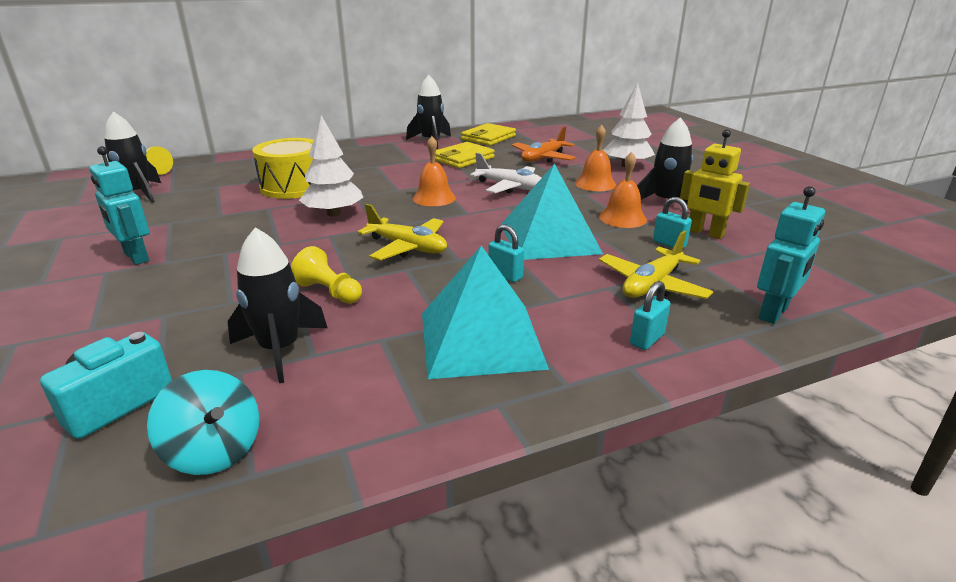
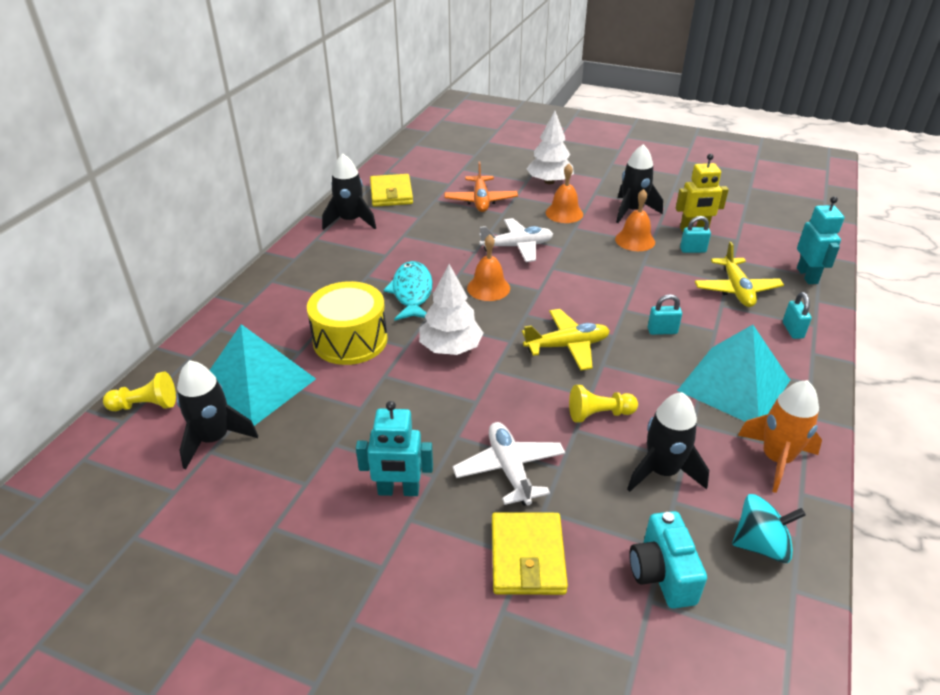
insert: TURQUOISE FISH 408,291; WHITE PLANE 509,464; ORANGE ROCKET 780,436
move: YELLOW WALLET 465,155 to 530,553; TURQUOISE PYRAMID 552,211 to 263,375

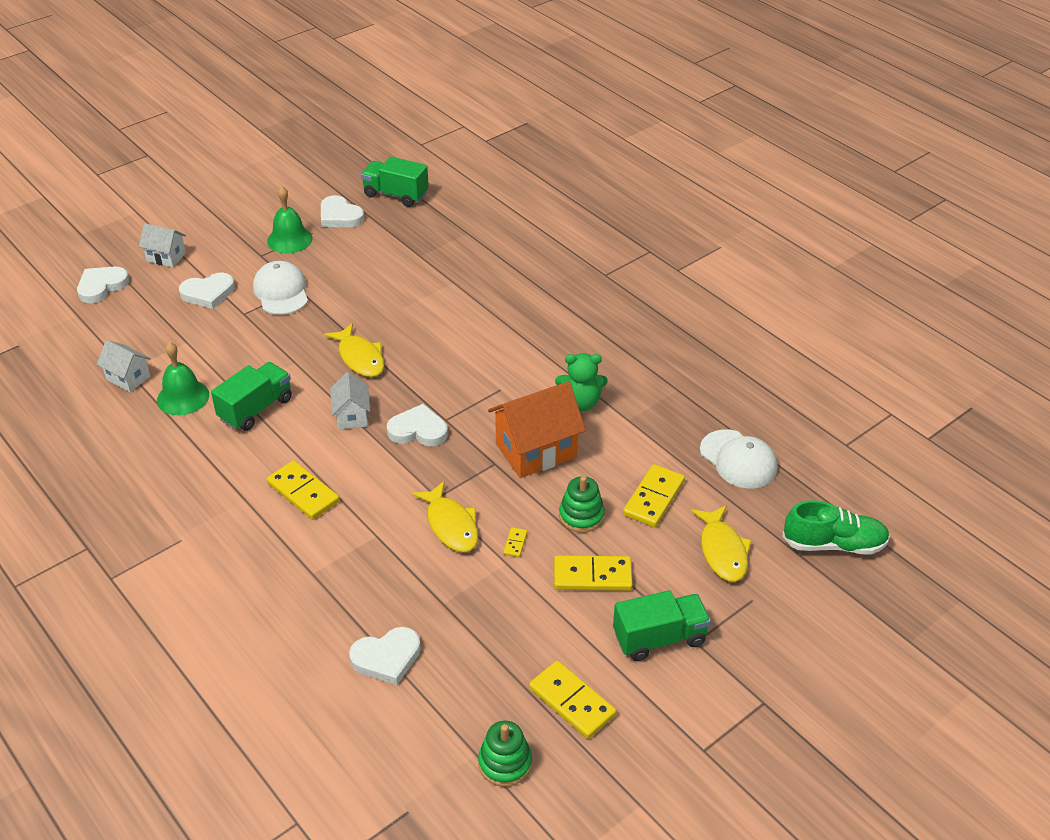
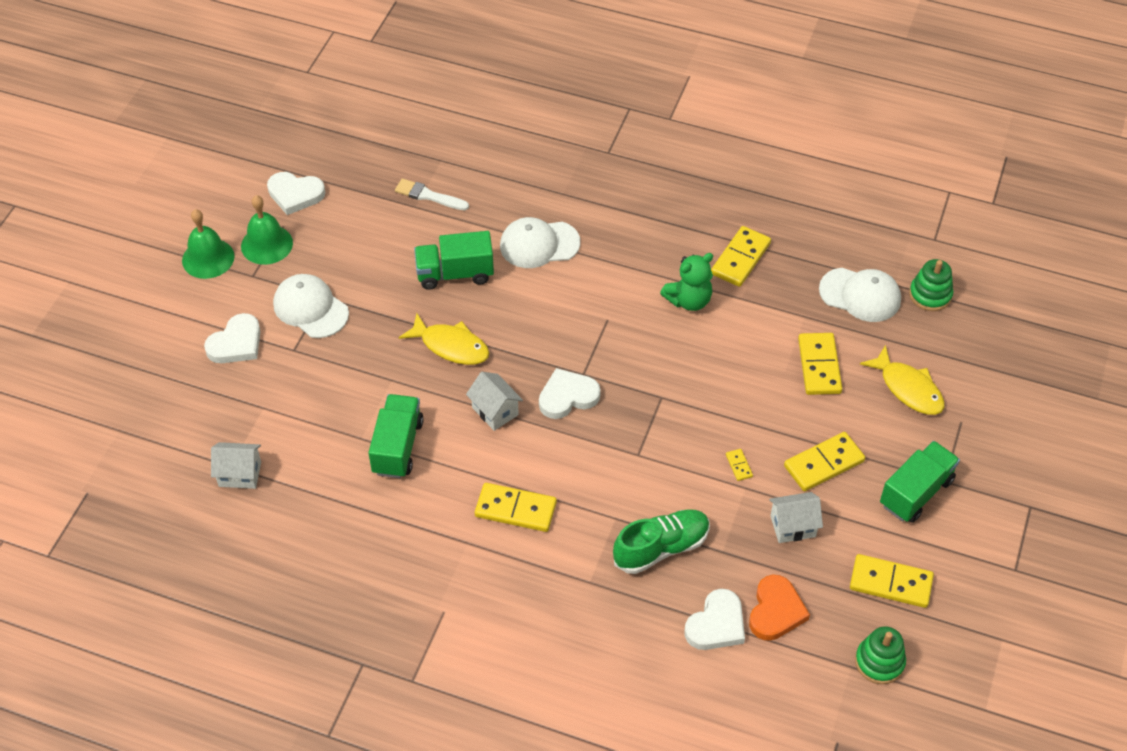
delete: WHITE HEART 103,284; YELLOW FISH 445,516; ORANGE HOUSE 537,429
insert: WHITE BRUSH 432,194; WHITE CAP 540,242; YELLOW DOMINO 741,256; ORANGE HEART 779,608
move: WHITE HOUSE 162,245 to 796,517; GREEN BELL 183,378 to 208,244; GREEN TRUCK 395,182 to 454,260; GREEN STACKING TOY 582,504 to 931,285; GREEN SHOE 836,527 to 661,541

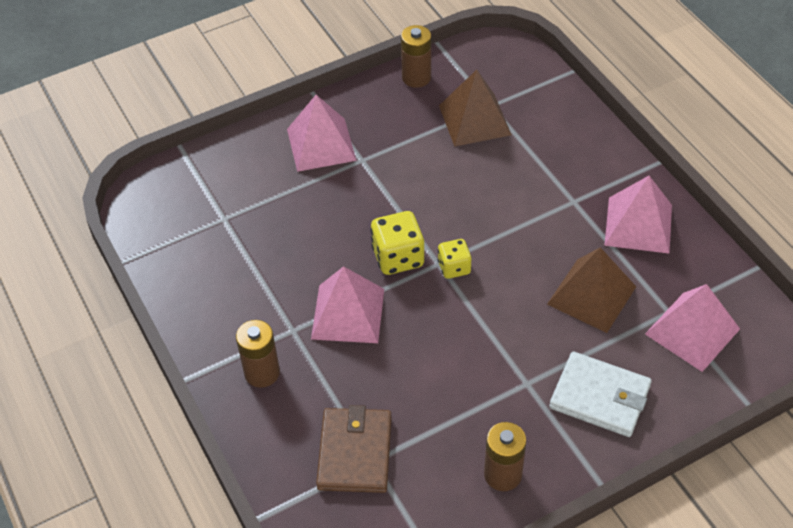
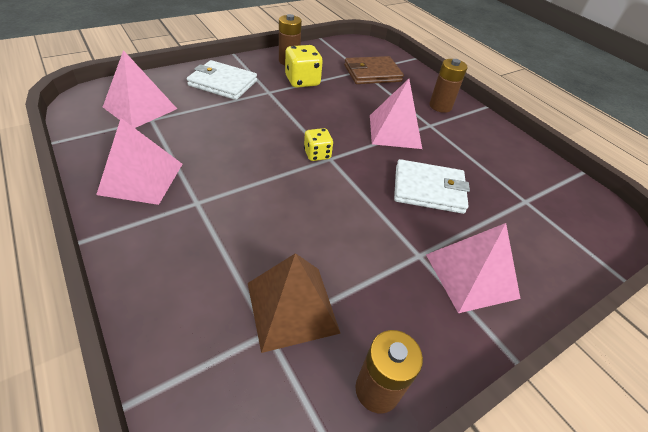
delete: BROWN PYRAMID 591,290
insert: WHITE WALLET 432,186
move: YELLOW DICE 397,243 to 304,66
rotate: BROWN WALLET 354,449 = 374,70 75 degrees clockwise

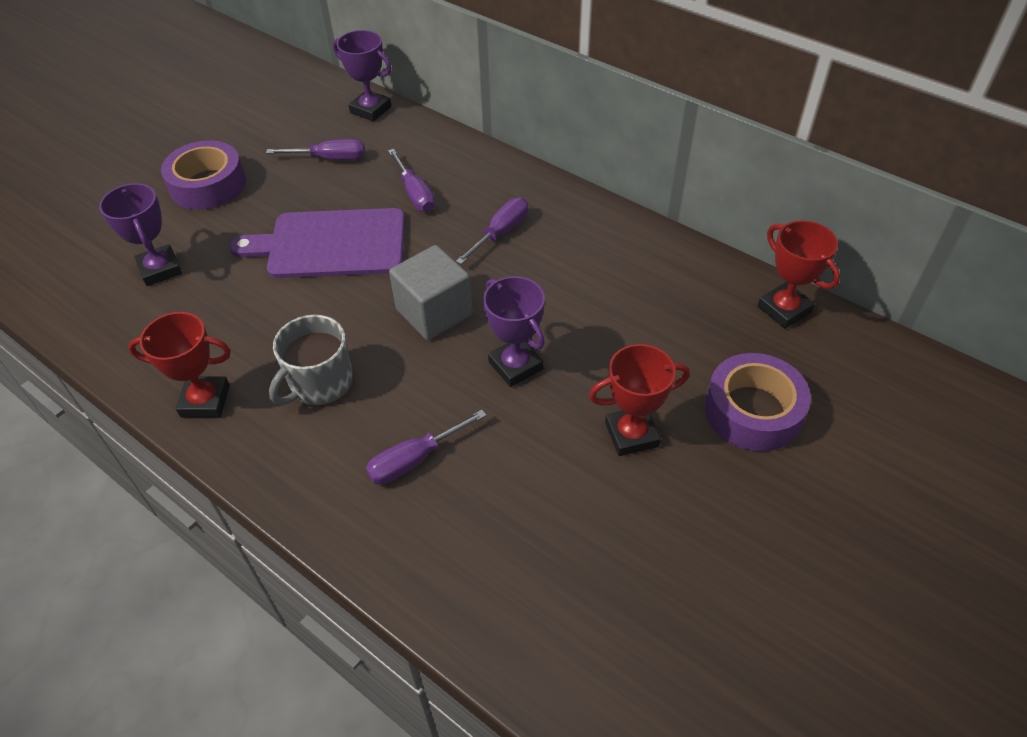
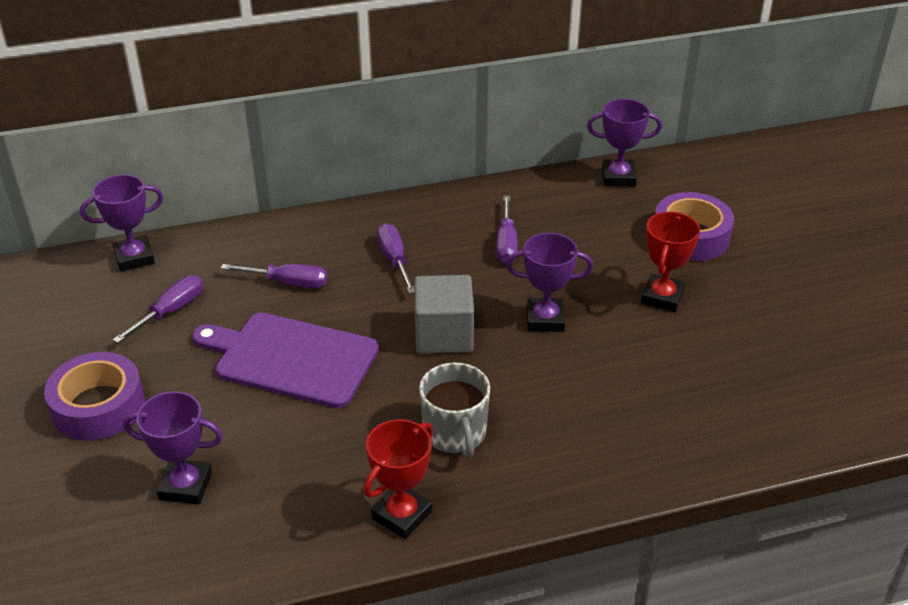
move: PURPLE SCREWDRIVER 426,447 to 507,229
recolor: RED TROPHY 798,274 to PURPLE TROPHY 624,142
rotate: PURPLE CUTTING BOARD 317,243 = 285,360 75 degrees clockwise

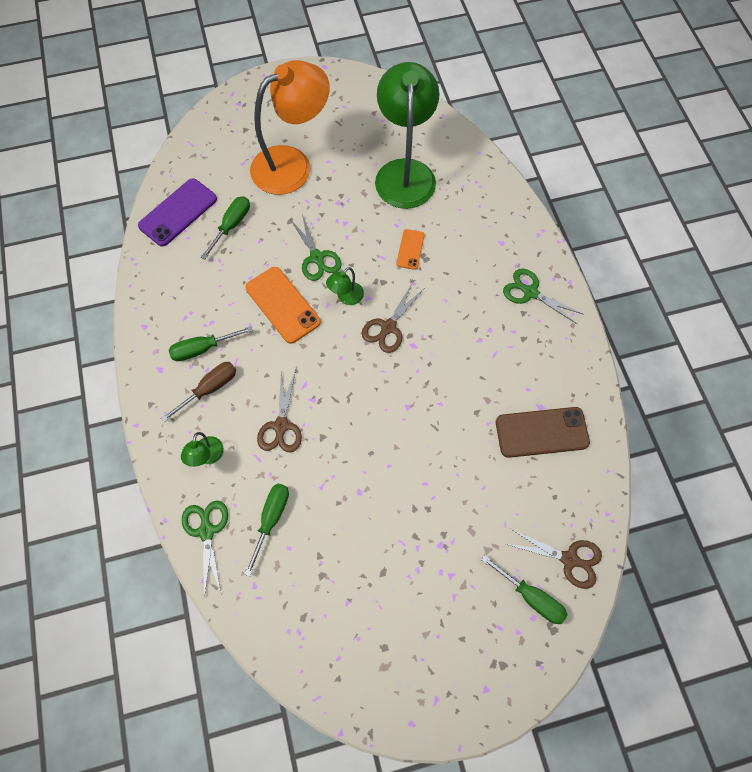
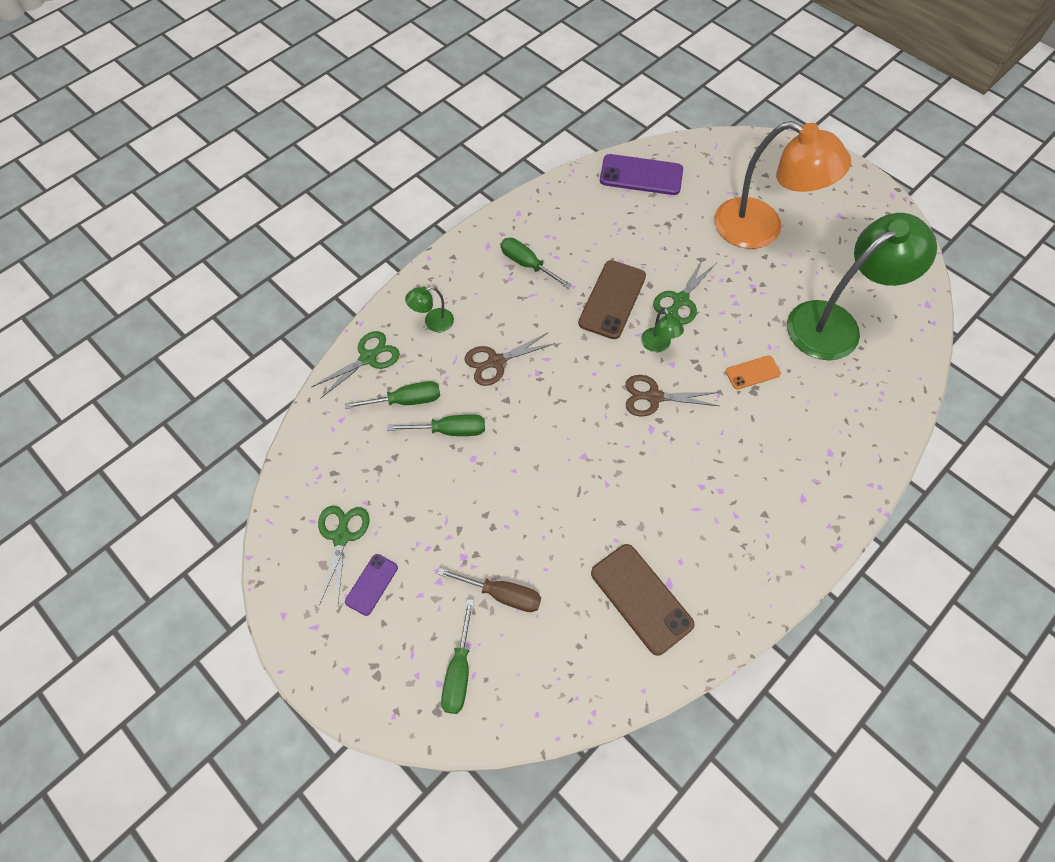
delete: BROWN SCISSORS 554,559
insert: PURPLE PHONE 371,585
move: BROWN SCREWDRIVER 198,392 to 489,590; GREEN SCREWDRIVER 225,227 to 436,425; GREEN SCISSORS 543,297 to 344,556
recolor: ORANGE PHONE 283,305 to BROWN PHONE 612,299
rotate: GREEN LAMP 345,286 = 662,329 120 degrees counterclockwise

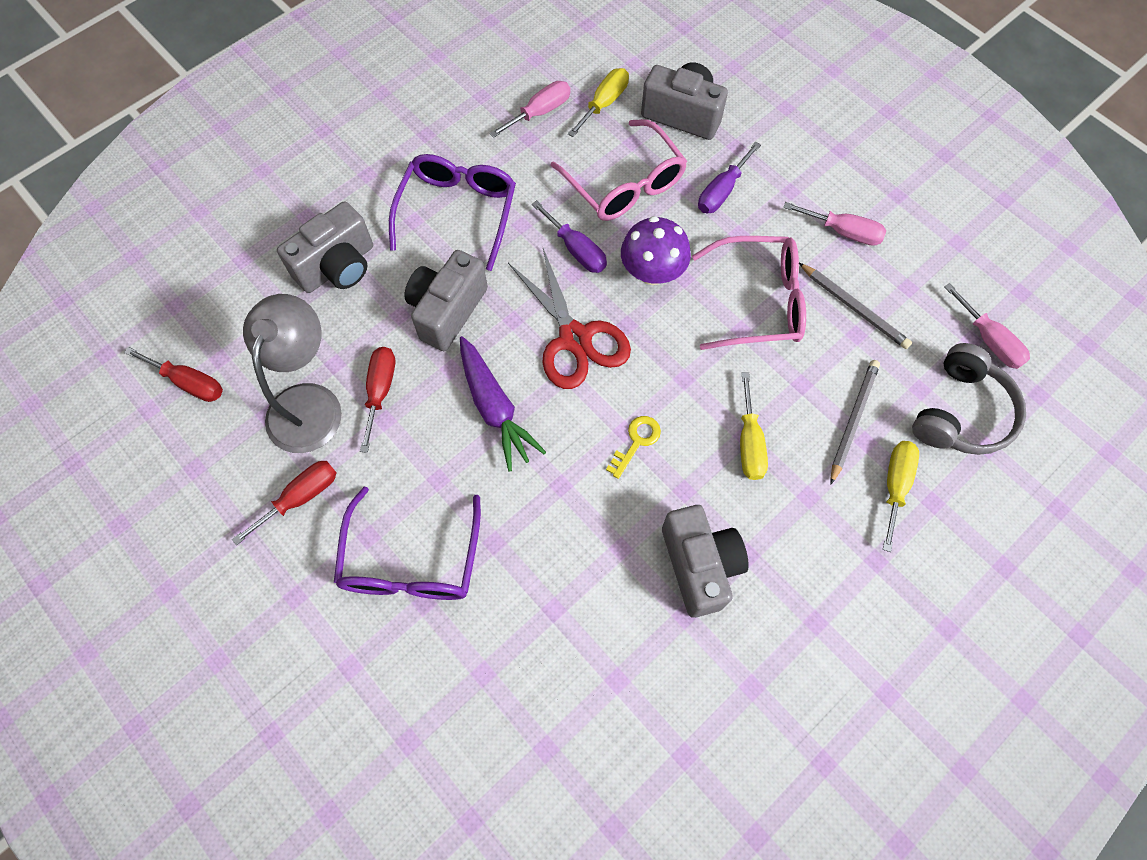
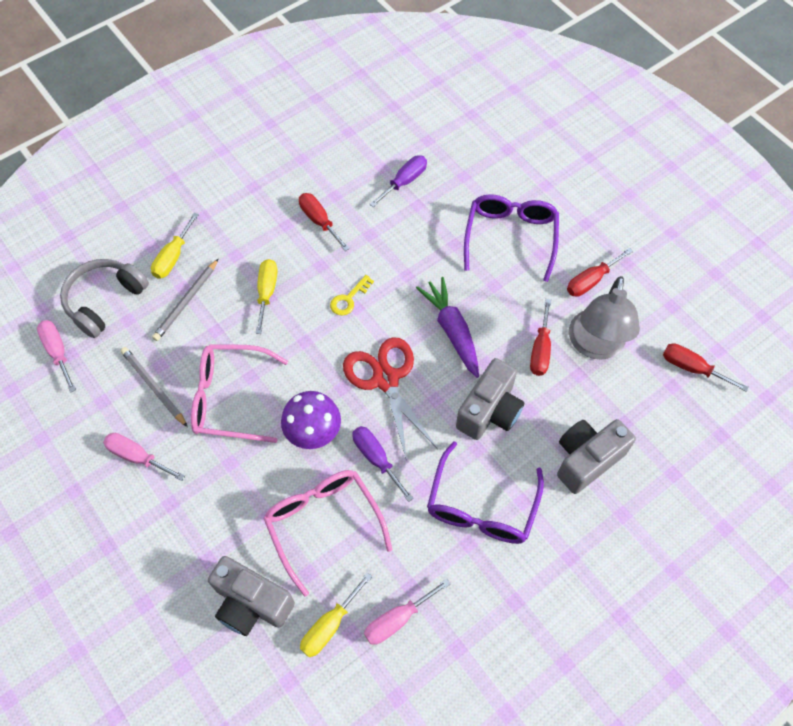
move: PURPLE SCREWDRIVER 729,177 to 398,181
replace: GREY CAMERA 705,561 to RED SCREWDRIVER 324,222

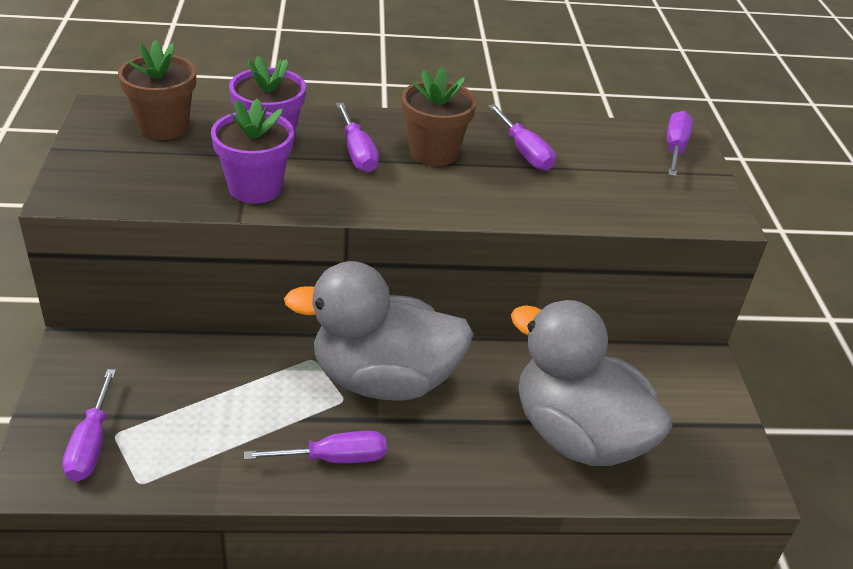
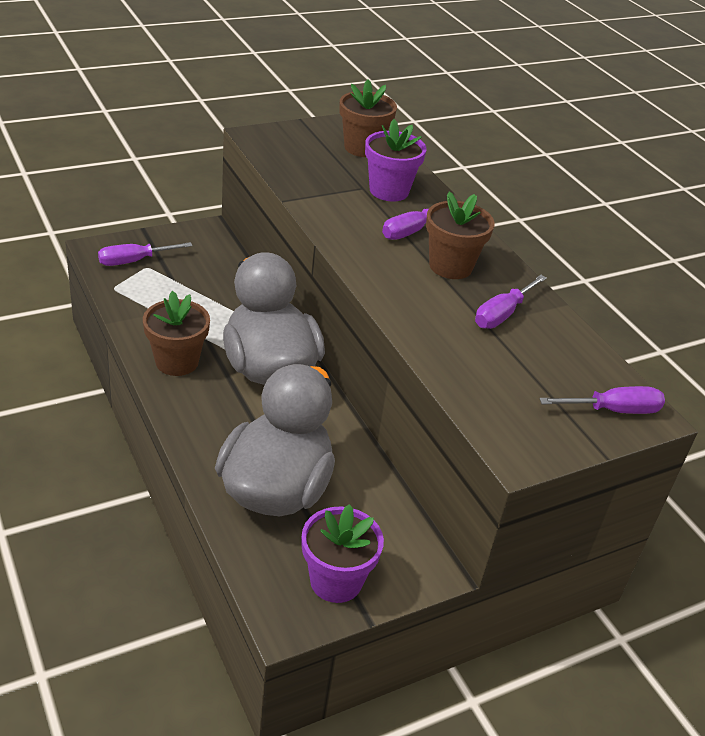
move: PURPLE FLOWER POT 252,151 to 343,553
replace: PURPLE SCREWDRIVER 315,447 to BROWN FLOWER POT 176,333

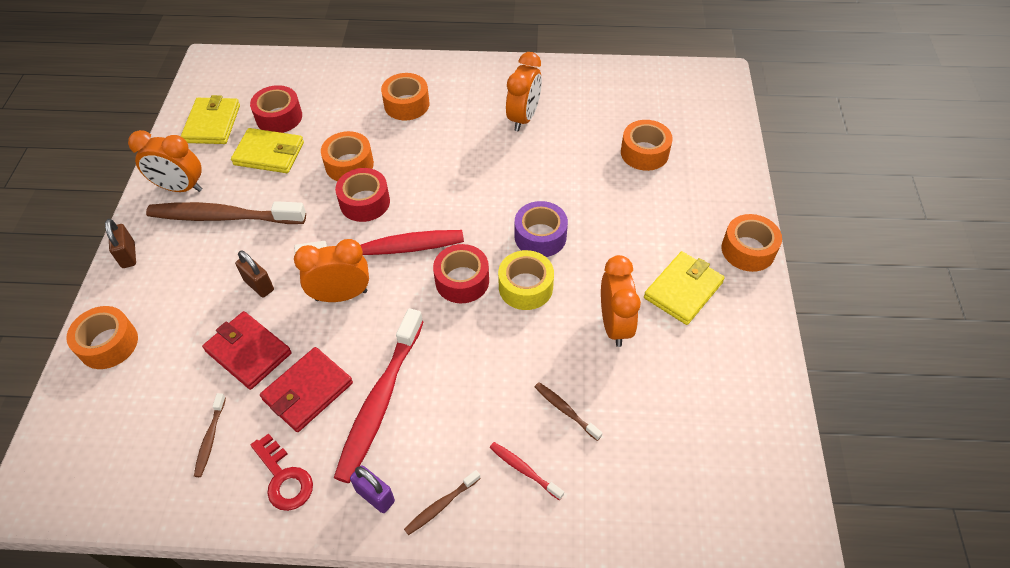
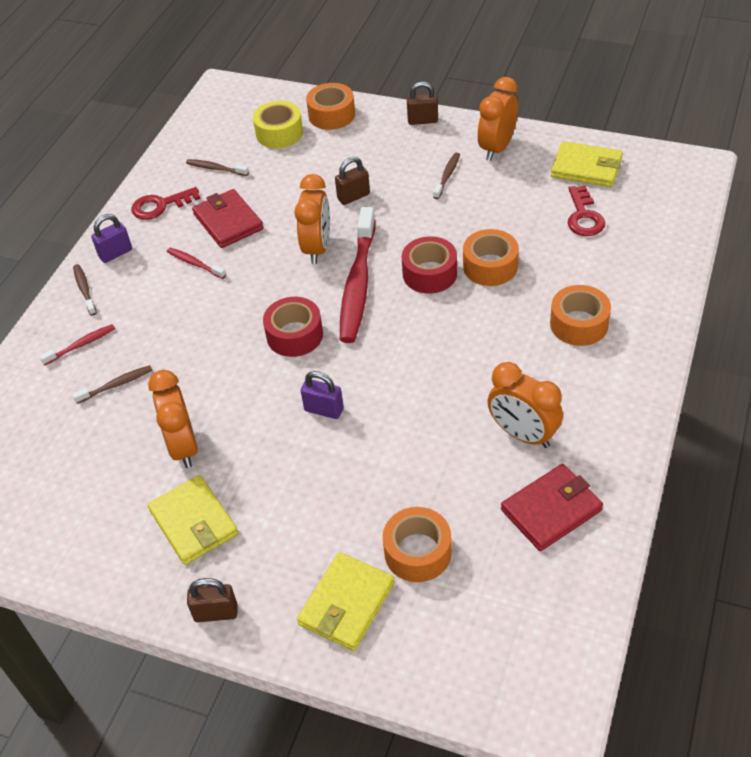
move: RED WALLET 247,350 to 552,507; YELLOW WALLET 267,150 to 346,601; YELLOW TAPE 526,280 to 278,124
replace: RED TAPE 276,109 to RED KEY 586,211; PURPLE TAPE 541,229 to PURPLE PADLOCK 322,395; ORANGE TAPE 752,243 to BROWN PADLOCK 212,600
rotate: ORANGE CLOCK 621,301 = 173,419 60 degrees clockwise
resize: BROWN TOOTHBRUSH 226,212 = 446,175 x0.44; RED TOOTHBRUSH 378,395 = 196,263 x0.44

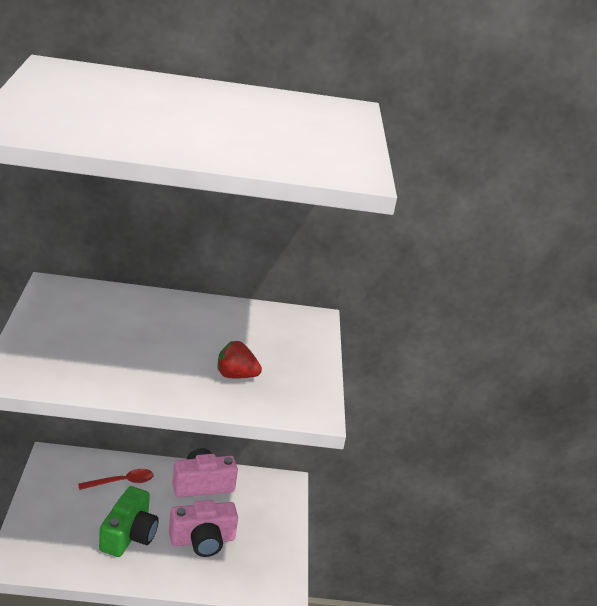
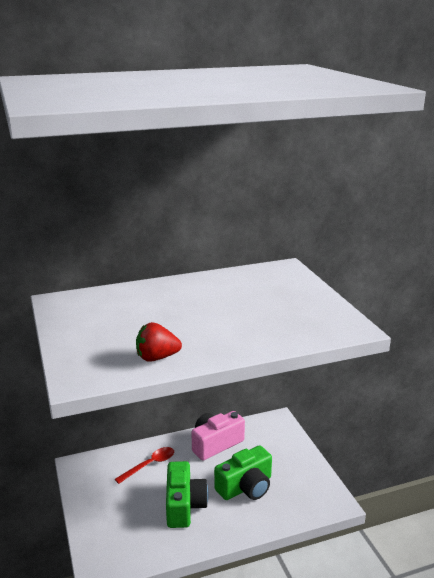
move: RED STRAWBERRY 239,359 to 159,342
recolor: PINK CAMERA 203,528 to GREEN CAMERA 243,472

